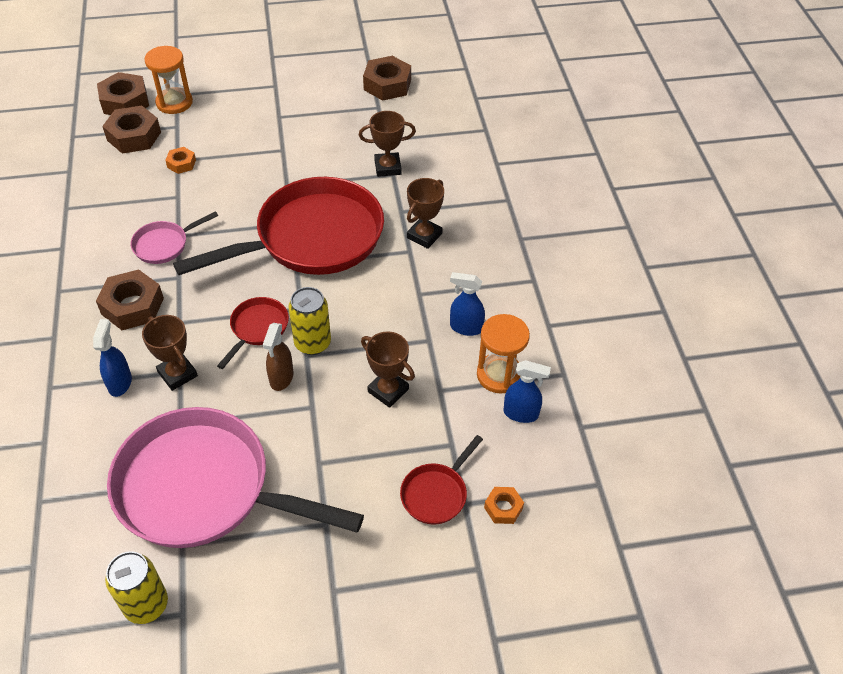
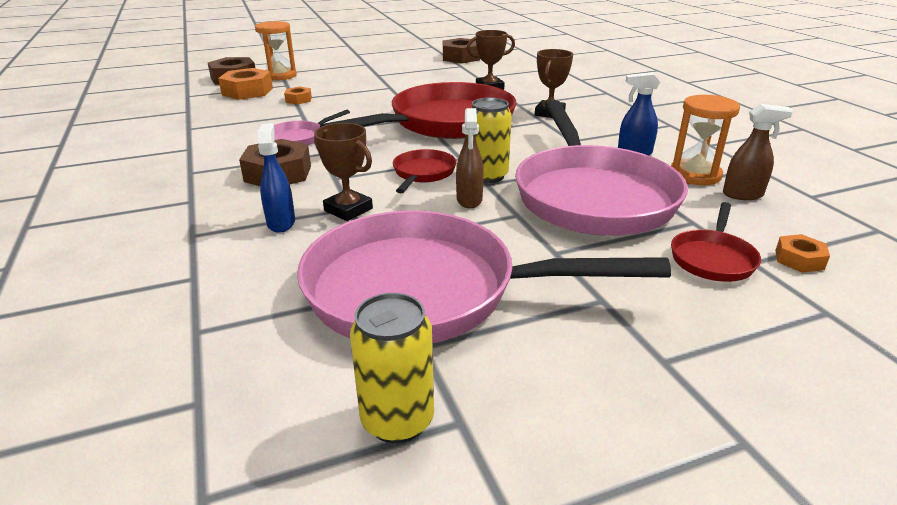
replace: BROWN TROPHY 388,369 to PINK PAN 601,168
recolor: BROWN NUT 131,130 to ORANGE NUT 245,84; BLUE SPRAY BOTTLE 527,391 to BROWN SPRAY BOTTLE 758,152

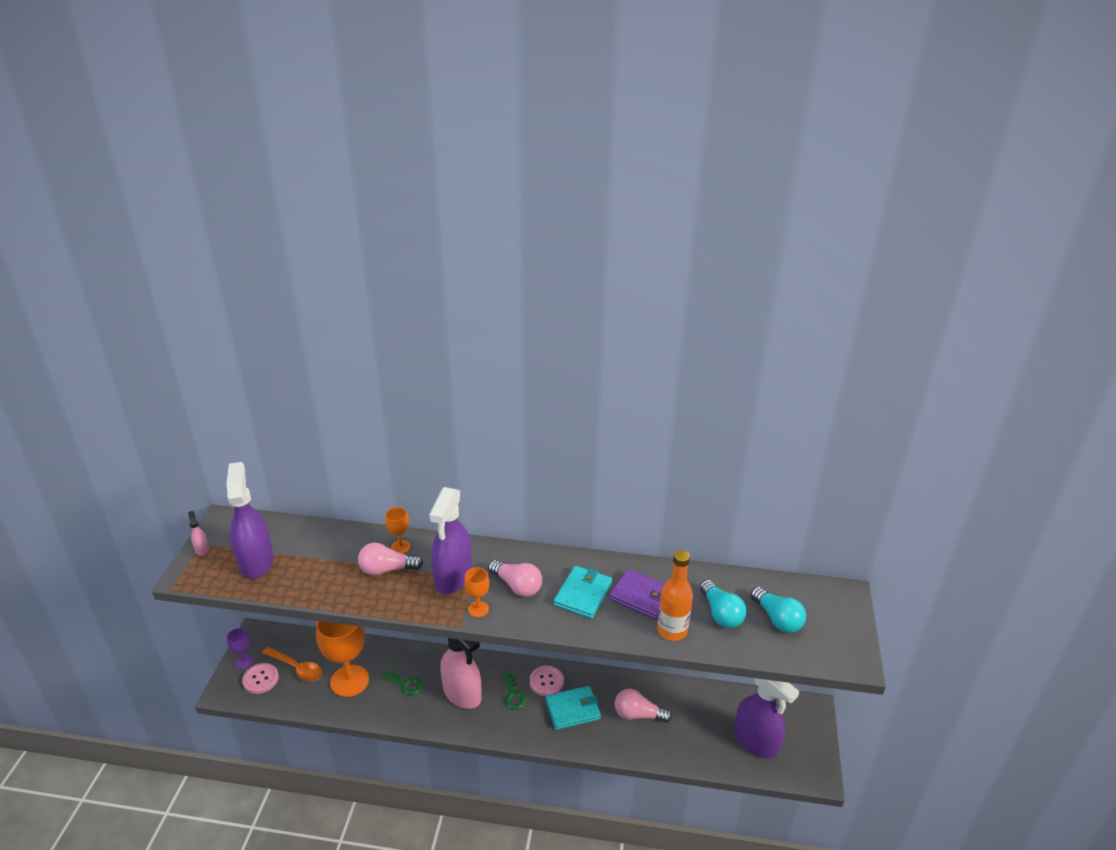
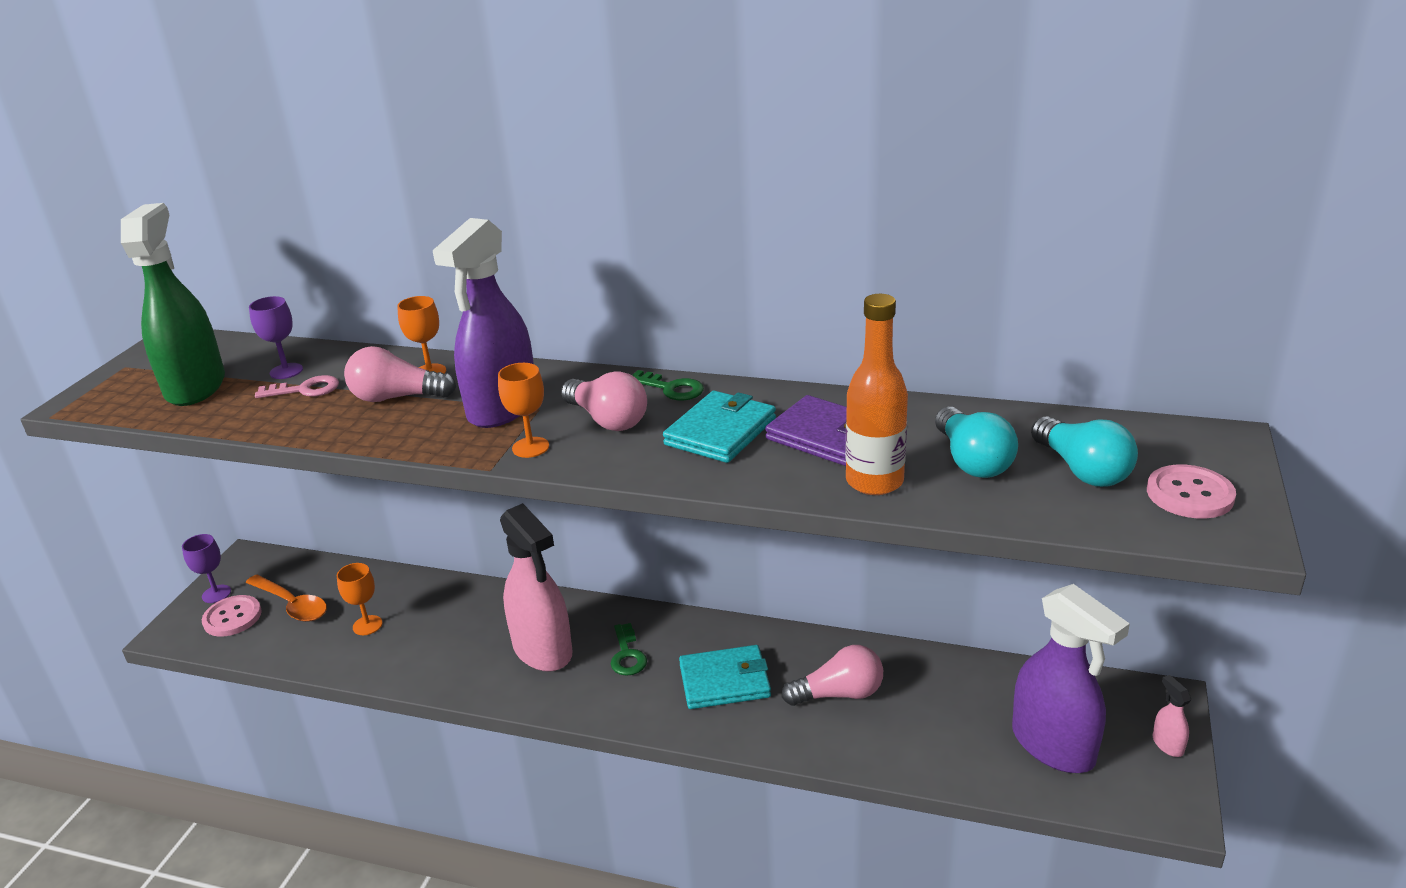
insert: PURPLE GOBLET 276,337; PINK KEY 297,386
move: PINK SPRAY BOTTLE 198,533 to 1172,716; GREEN KEY 402,682 to 668,385; PINK BUTTON 547,680 to 1191,492
recolor: PURPLE SPRAY BOTTLE 250,520 to GREEN SPRAY BOTTLE 173,304
rotate: PINK LIGHT BULB 643,706 = 832,675 150 degrees clockwise
resize: ORANGE GOBLET 342,659 = 359,599 x0.47

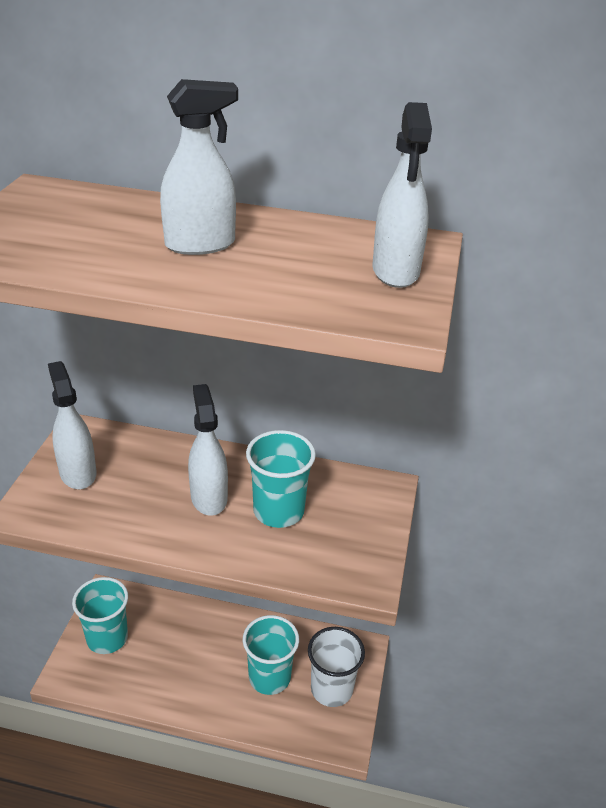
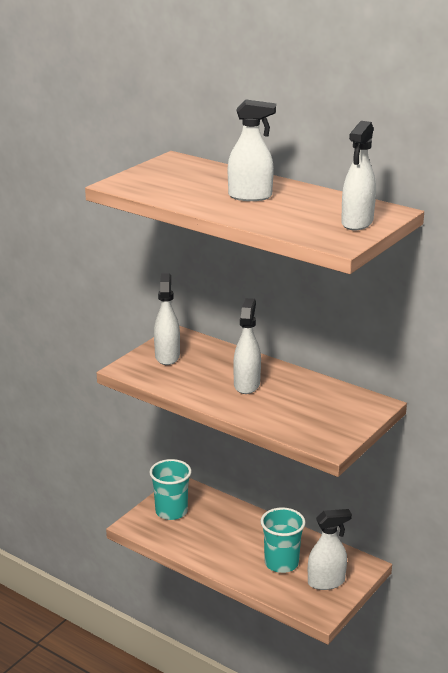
delete: TURQUOISE CUP 281,479
replace: WHITE CUP 336,667 to WHITE SPRAY BOTTLE 330,549

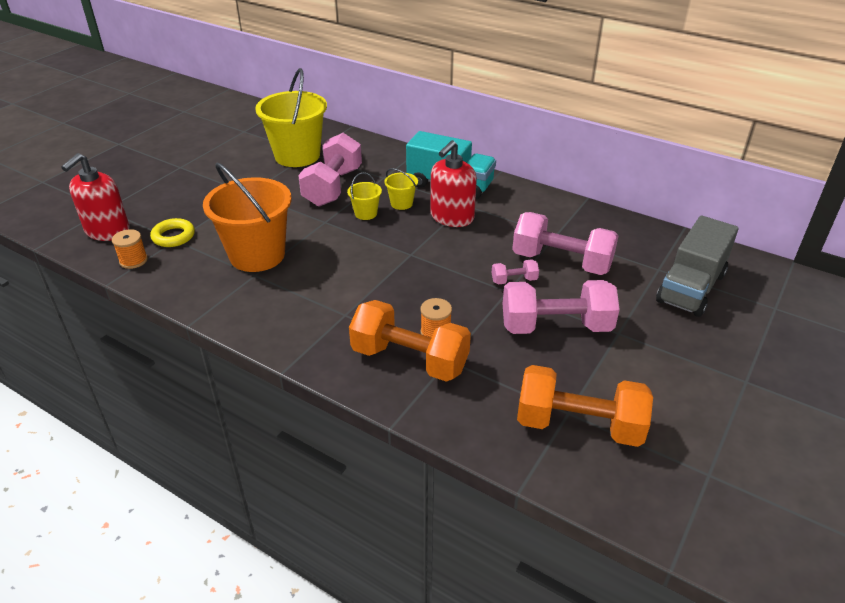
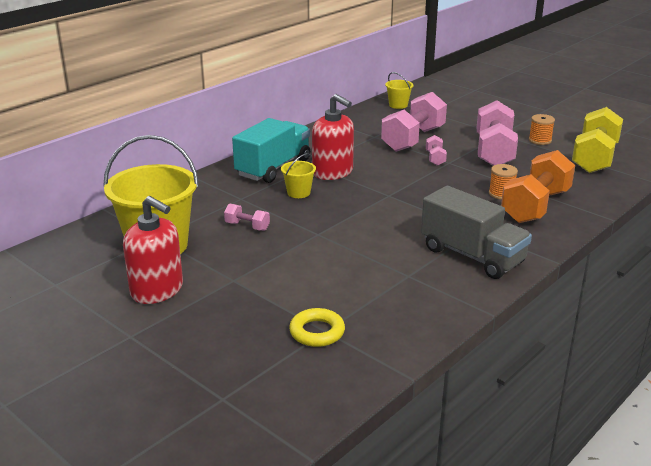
delete: ORANGE BUCKET 247,217
move: RED SOAP DISPENSER 95,197 to 153,250; ORANGE SPOOL 130,249 to 542,129; YELLOW BUCKET 364,196 to 399,90; GREY TRUCK 697,266 to 476,232
recolor: ORANGE DUMBBELL 585,406 to YELLOW DUMBBELL 597,140
resize: PINK DUMBBELL 330,170 = 247,217 x0.45

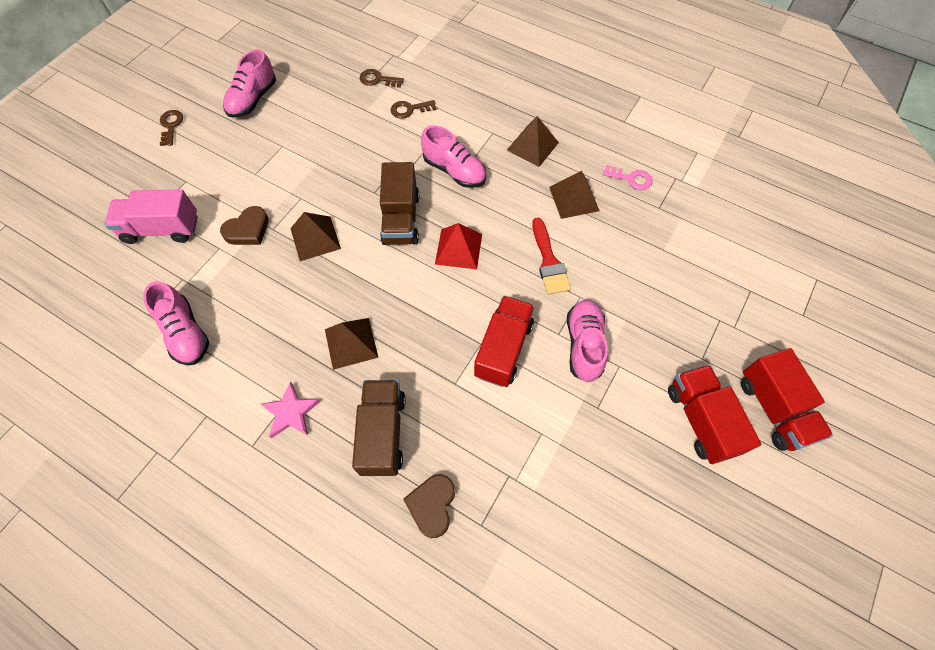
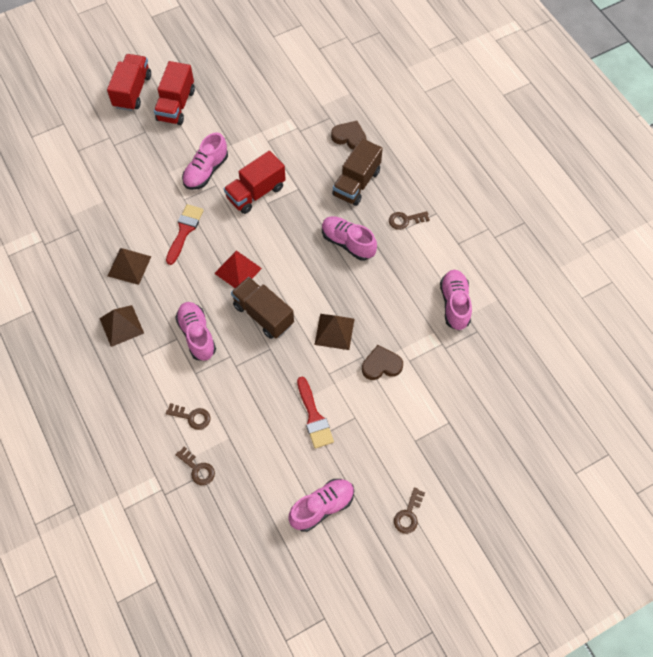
delete: PINK TRUCK 151,216; PINK KEY 628,177
insert: RED BRUSH 315,413
replace: PINK STAR 290,410 to BROWN KEY 409,220; BROWN PYRAMID 352,344 to PINK SHOE 349,238
rotate: BROWN TRUCK 399,203 = 262,308 75 degrees counterclockwise; BROWN HEART 429,506 = 348,135 105 degrees counterclockwise

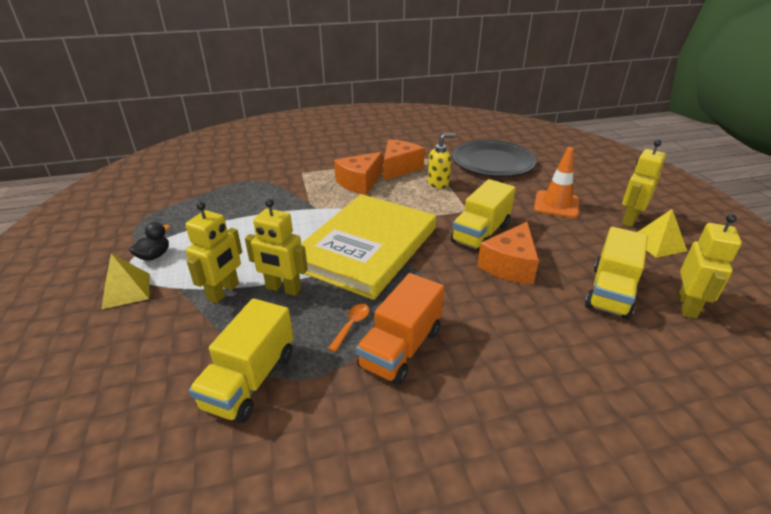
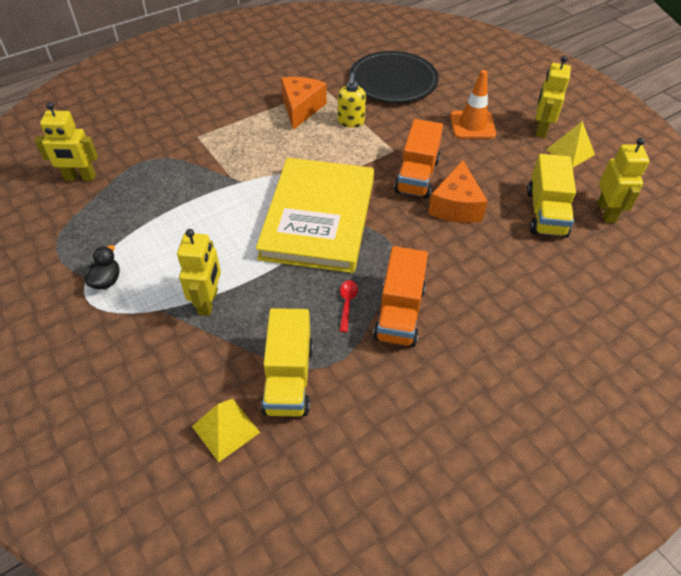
delete: ORANGE CHEESE 358,173
move: YELLOW PYRAMID 126,281 to 226,431; YELLOW ROBOT 276,247 to 66,141
recolor: ORANGE SPOON 348,328 to RED SPOON 348,306; YELLOW TRUCK 483,215 to ORANGE TRUCK 418,159
rotate: YELLOW SOAP DISPENSER 442,161 = 352,100 135 degrees clockwise

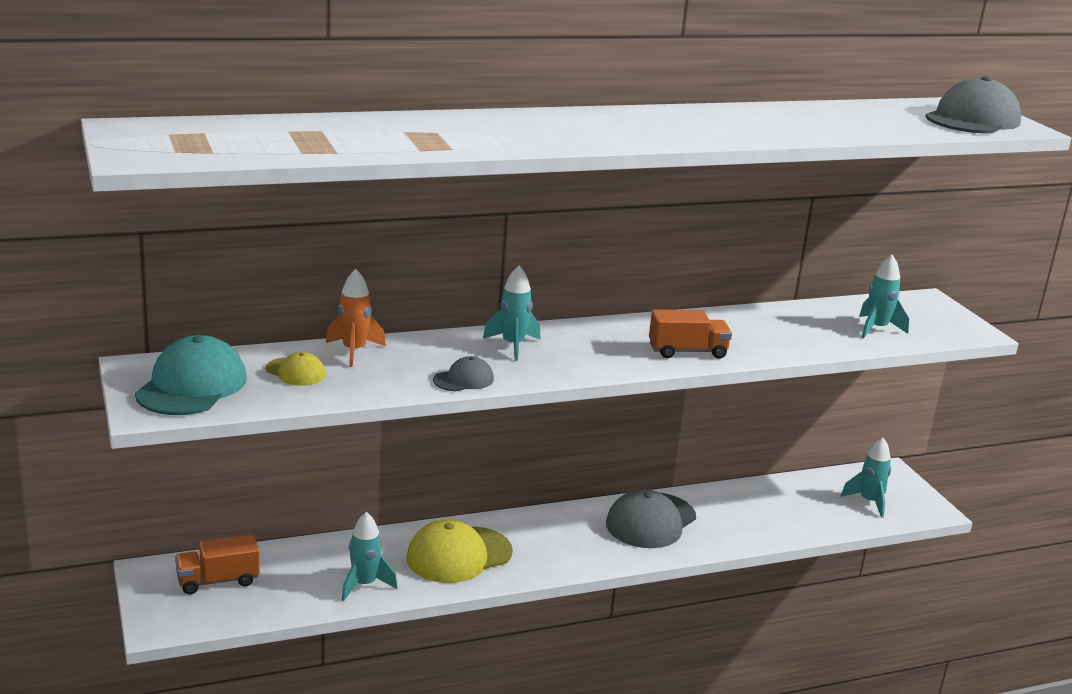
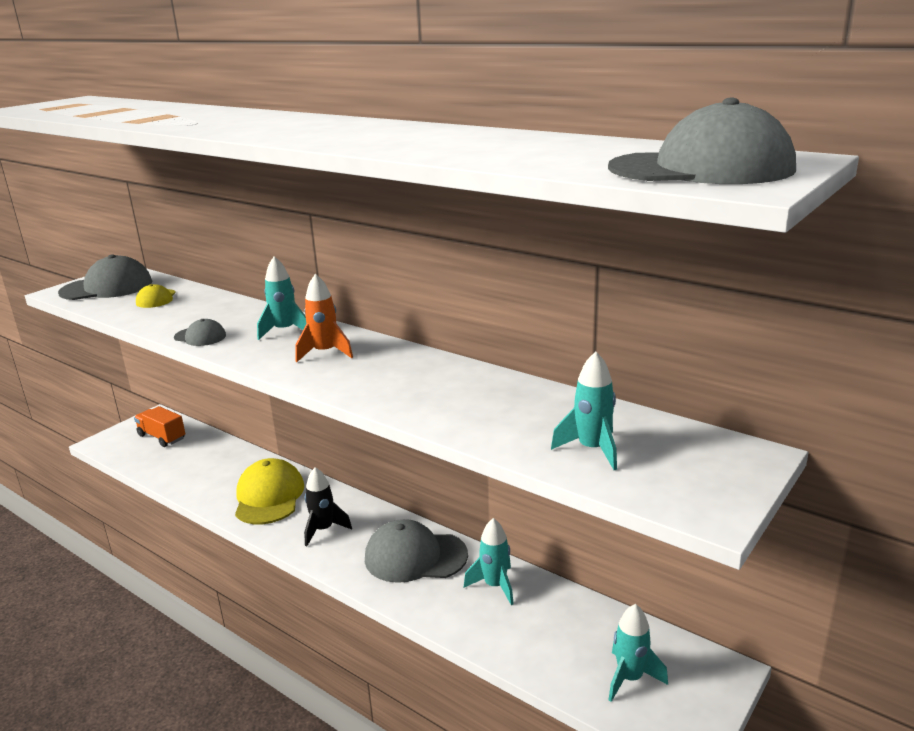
delete: ORANGE TRUCK 690,334
insert: BLACK ROCKET 328,506
move: ORANGE ROCKET 356,318 to 324,318; TURQUOISE ROCKET 370,556 to 489,561
recolor: TURQUOISE CAP 191,375 to GREY CAP 105,277
rotate: YELLOW CAP 459,551 = 269,491 60 degrees clockwise

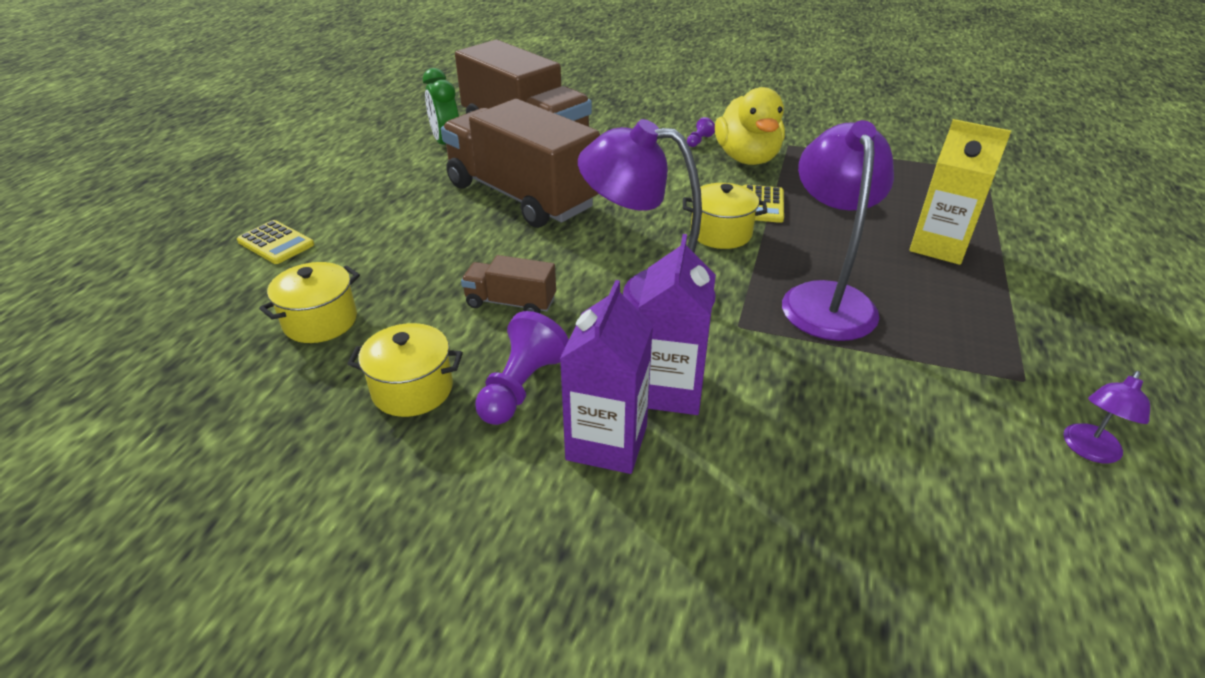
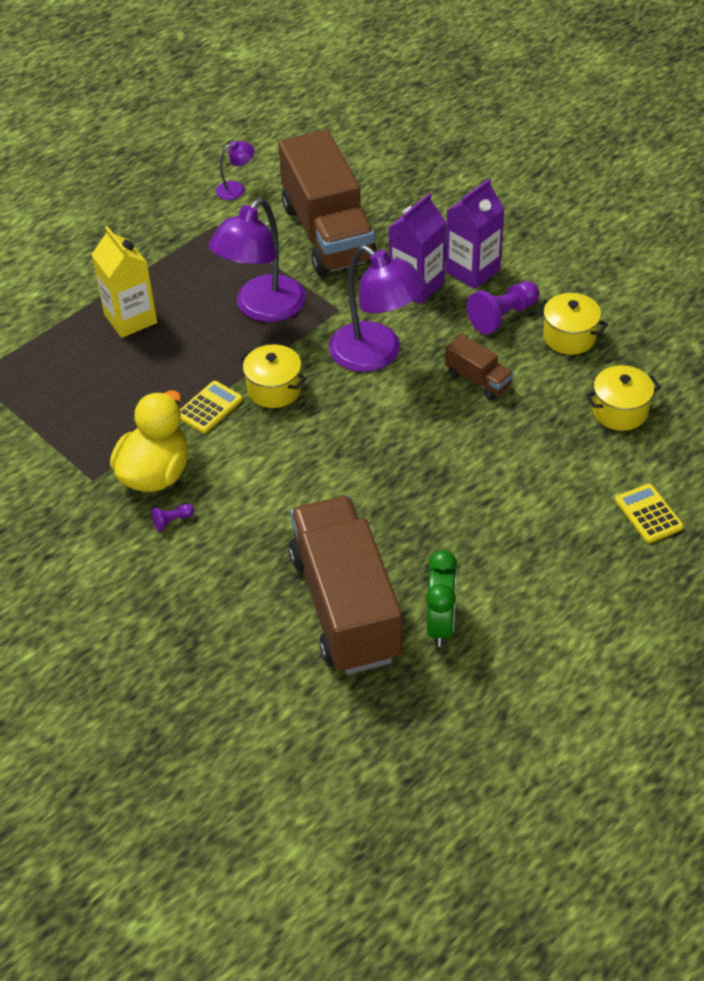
move: BROWN TRUCK 520,163 to 327,202

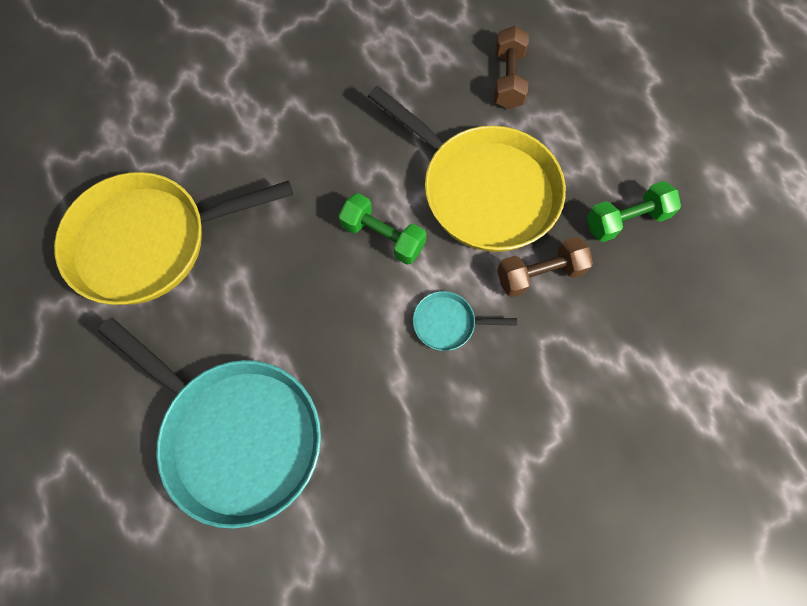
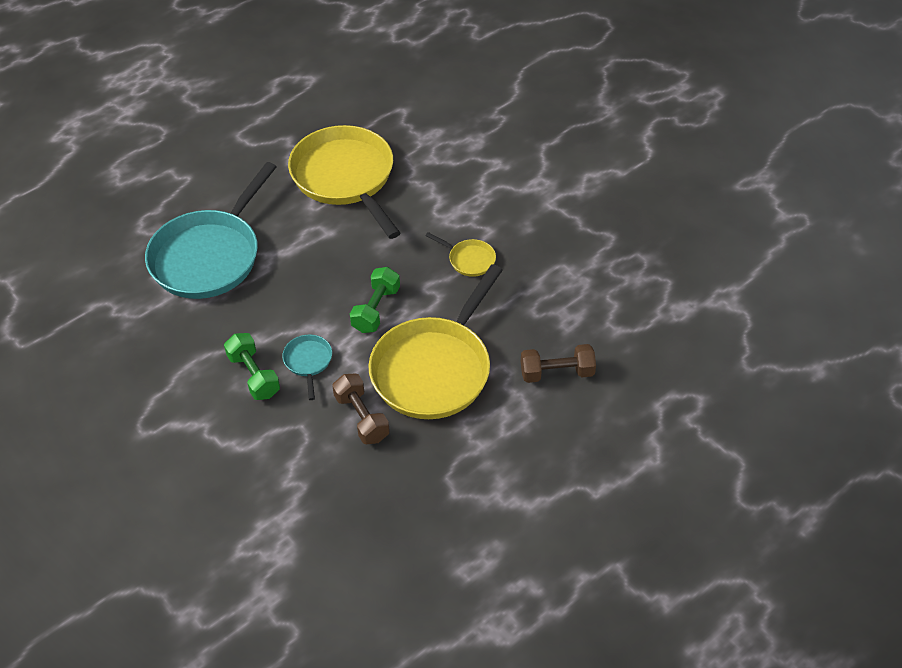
insert: YELLOW PAN 461,254
move: GREEN DUMBBELL 634,211 to 252,366

